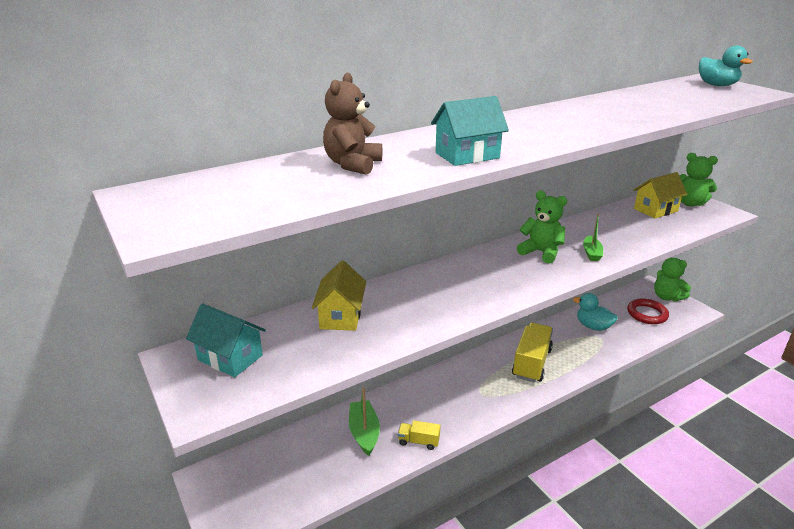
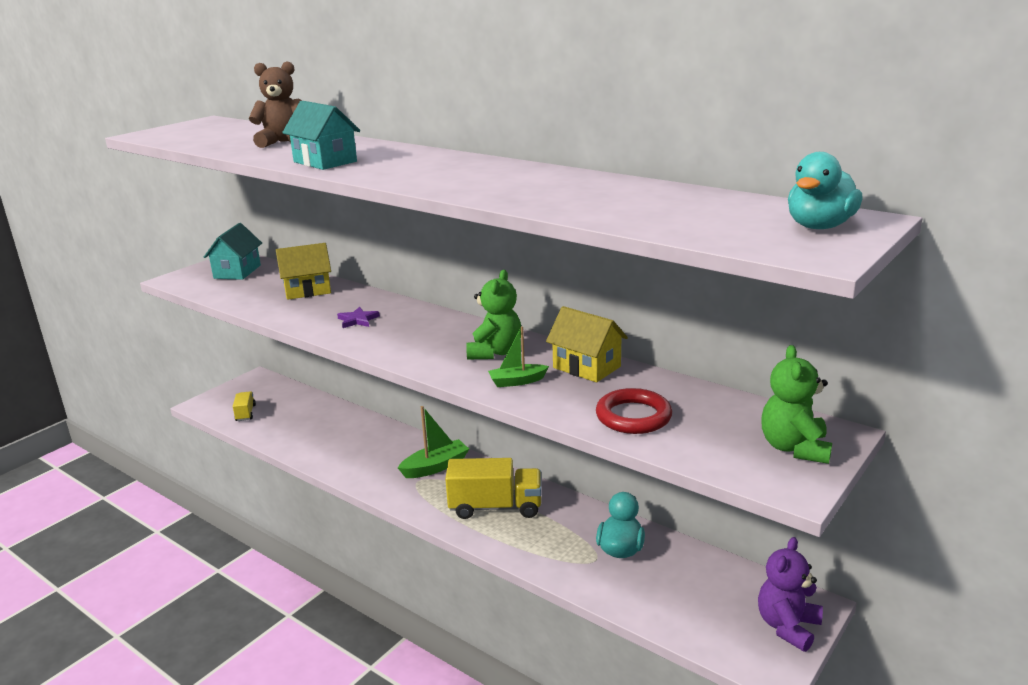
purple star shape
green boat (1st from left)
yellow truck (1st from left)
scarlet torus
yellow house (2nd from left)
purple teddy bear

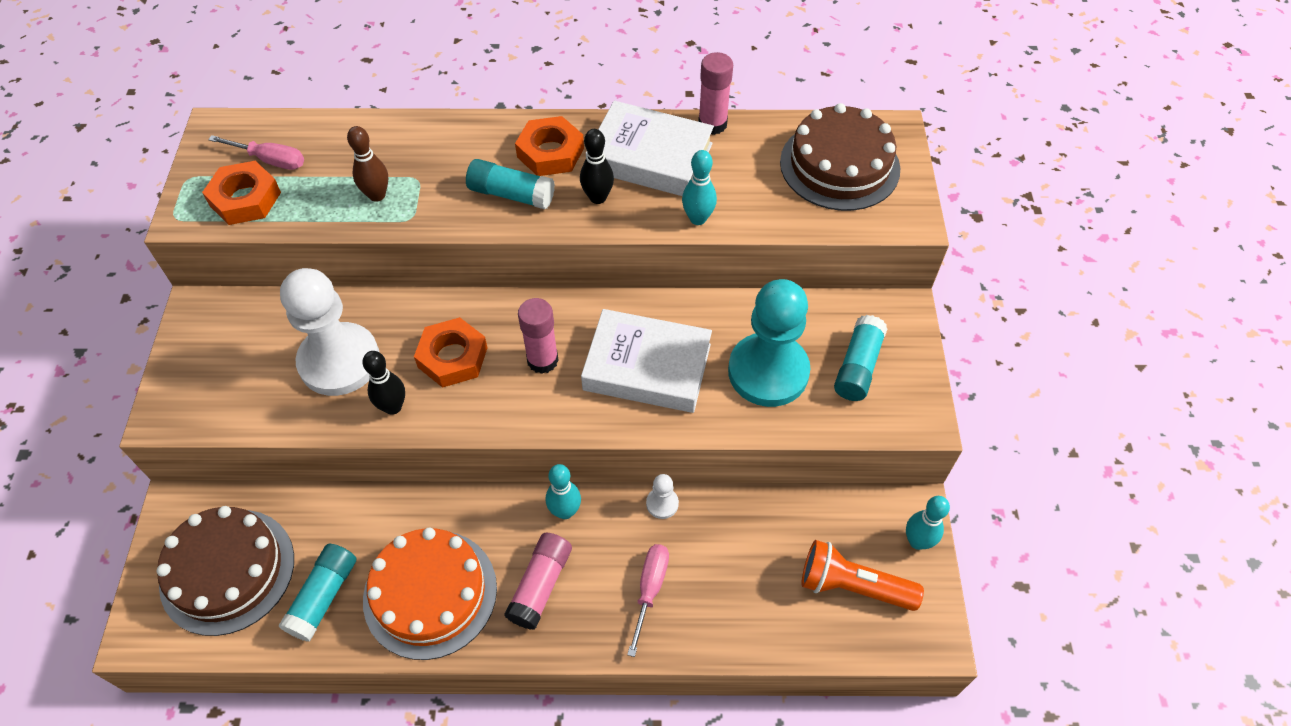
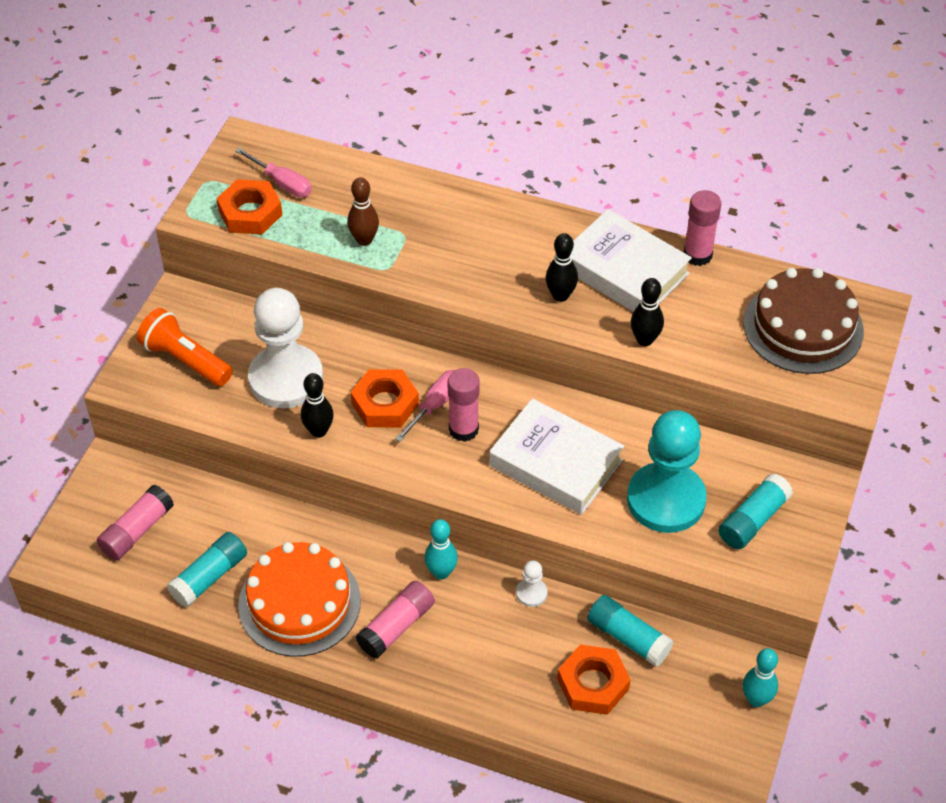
aqua glue (2nd from left)
orange-coloured nut (3rd from left)
rosy hand screwdriver (2nd from left)
orange-coloured pocket torch
rosy glue (1st from left)
jet-black tenpin (3rd from left)

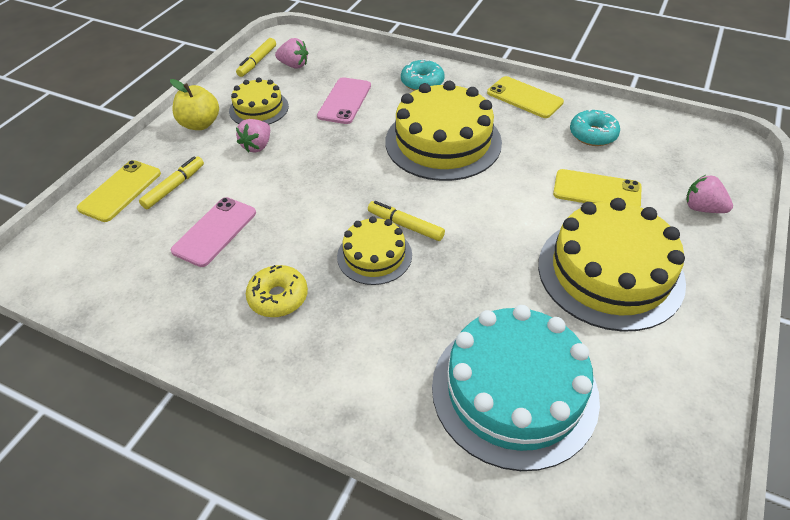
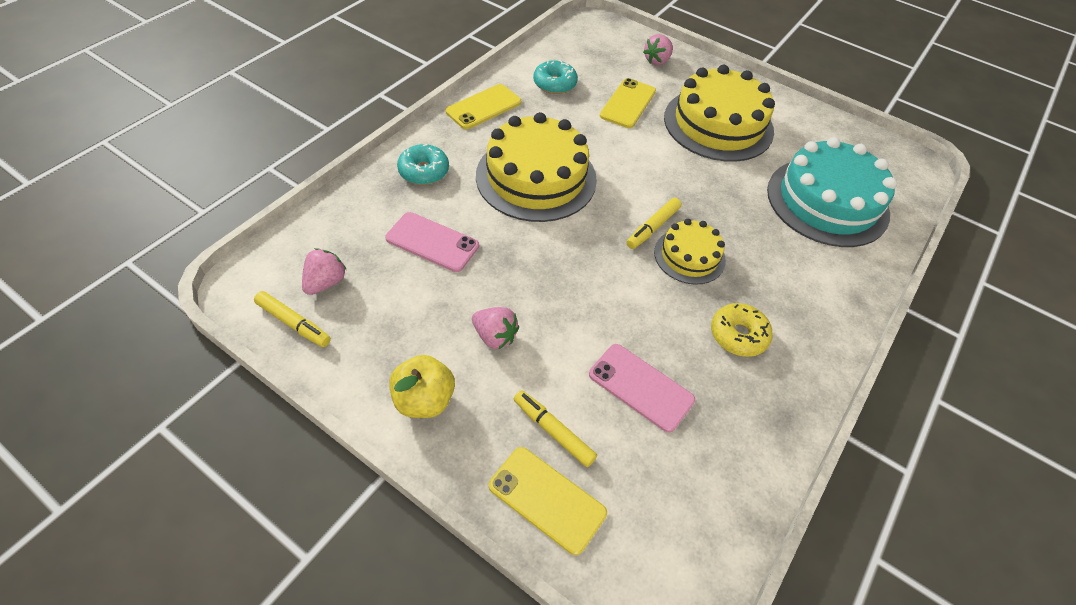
yellow layer cake (1st from left in the first image)

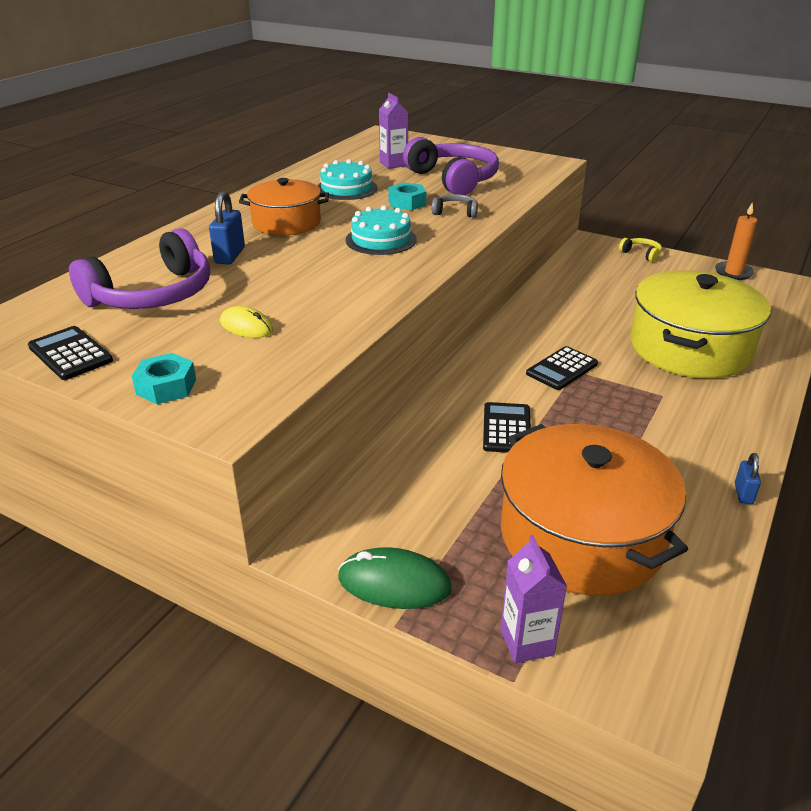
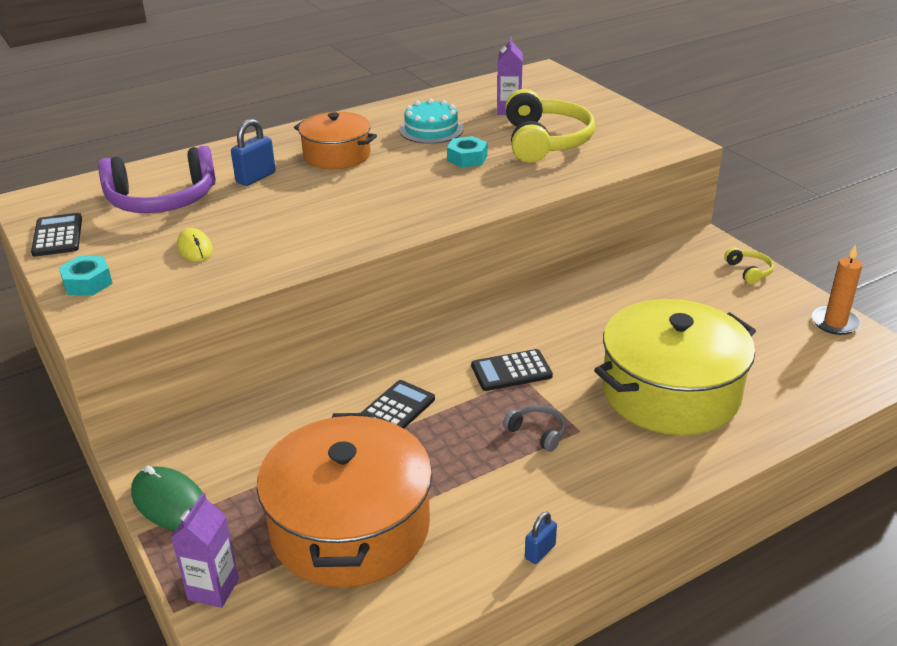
aqua layer cake (2nd from left in the first image)
grey headset
yellow headset (1st from left)

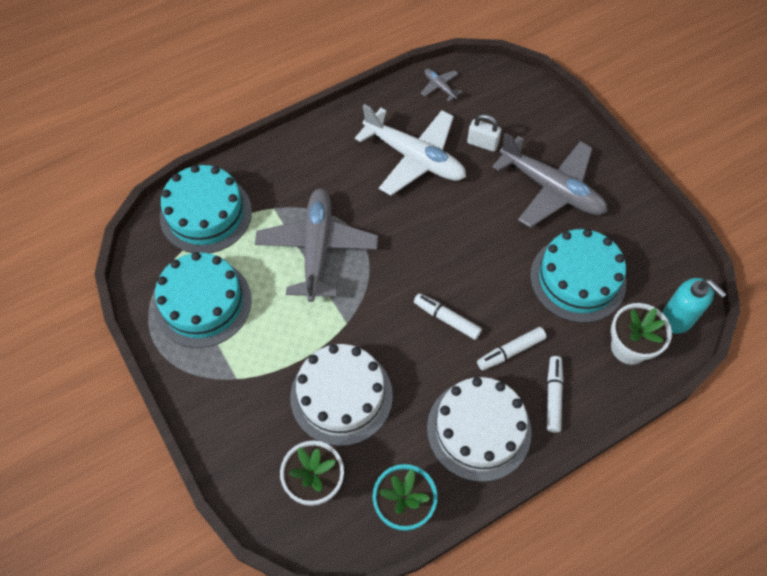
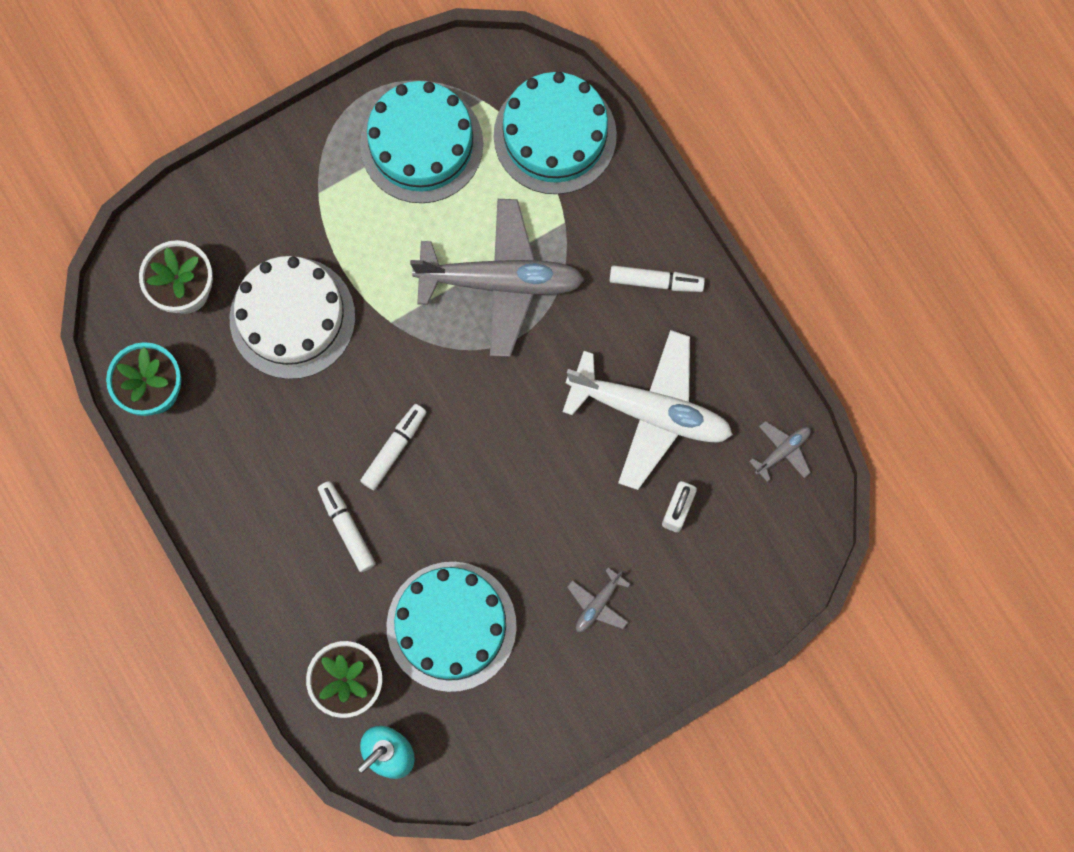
white layer cake (2nd from left in the first image)
white marker pen (3rd from left)
white aeroplane
grey aeroplane (2nd from left)

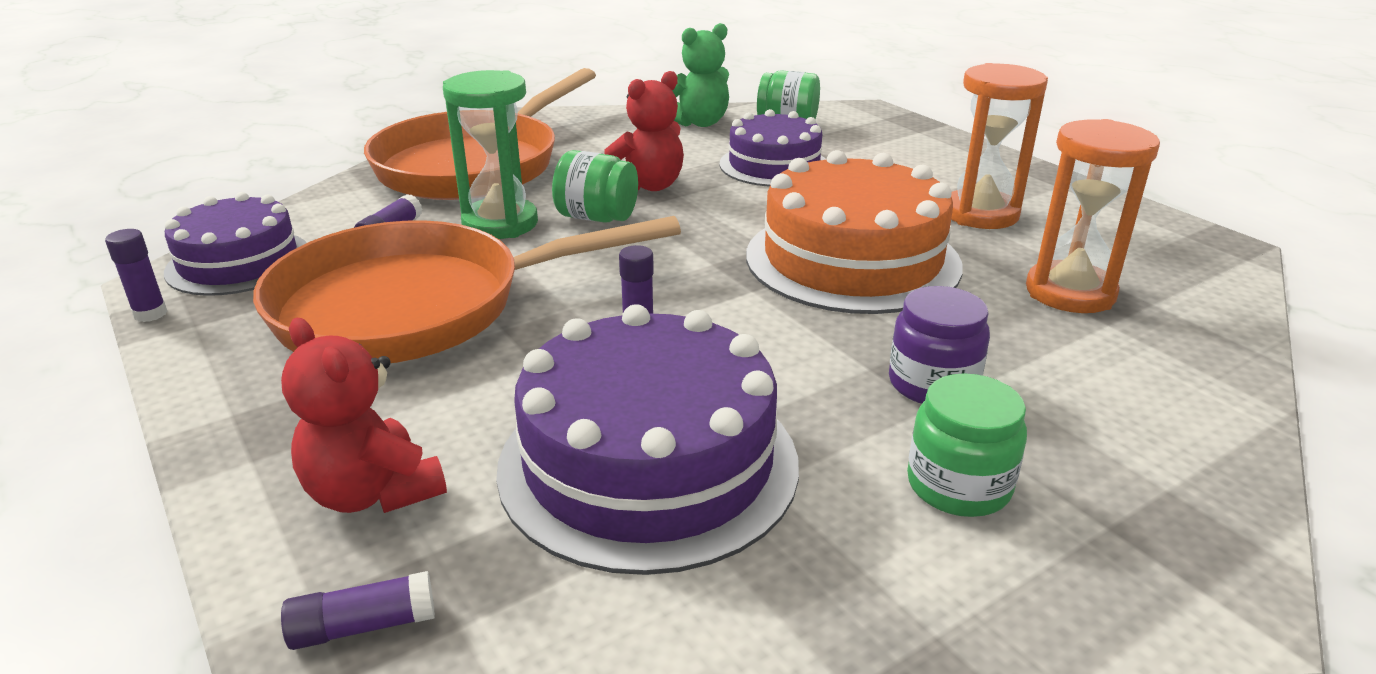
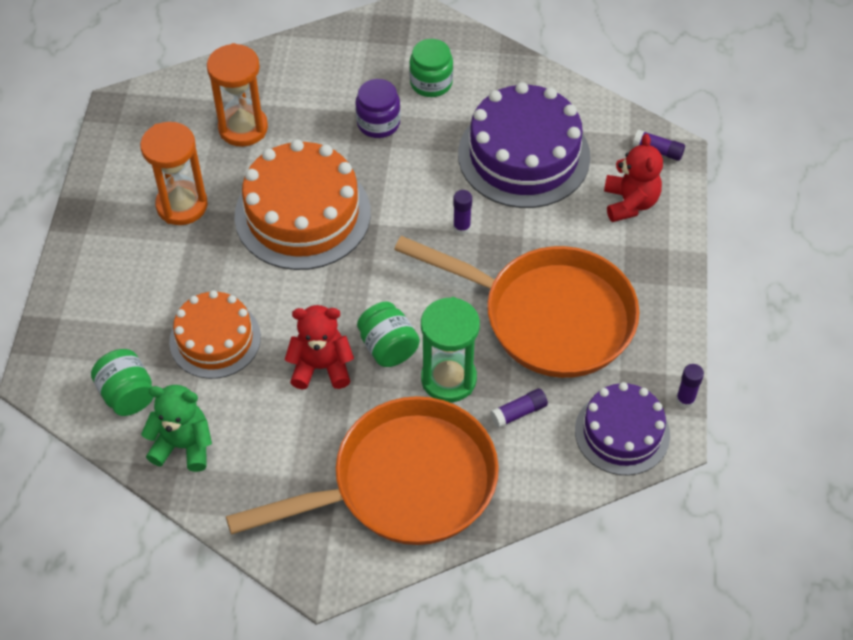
orange-coloured layer cake (1st from left)

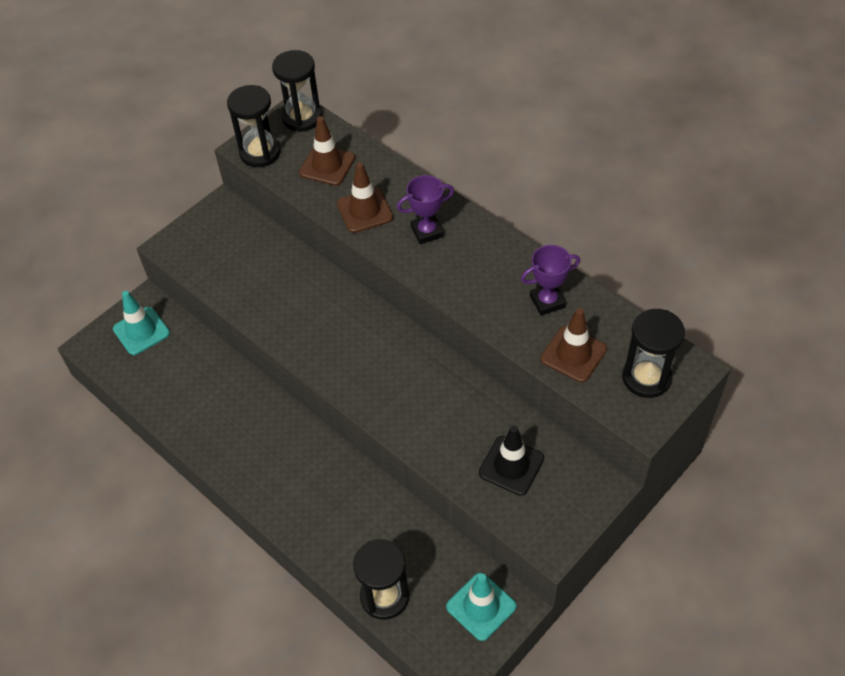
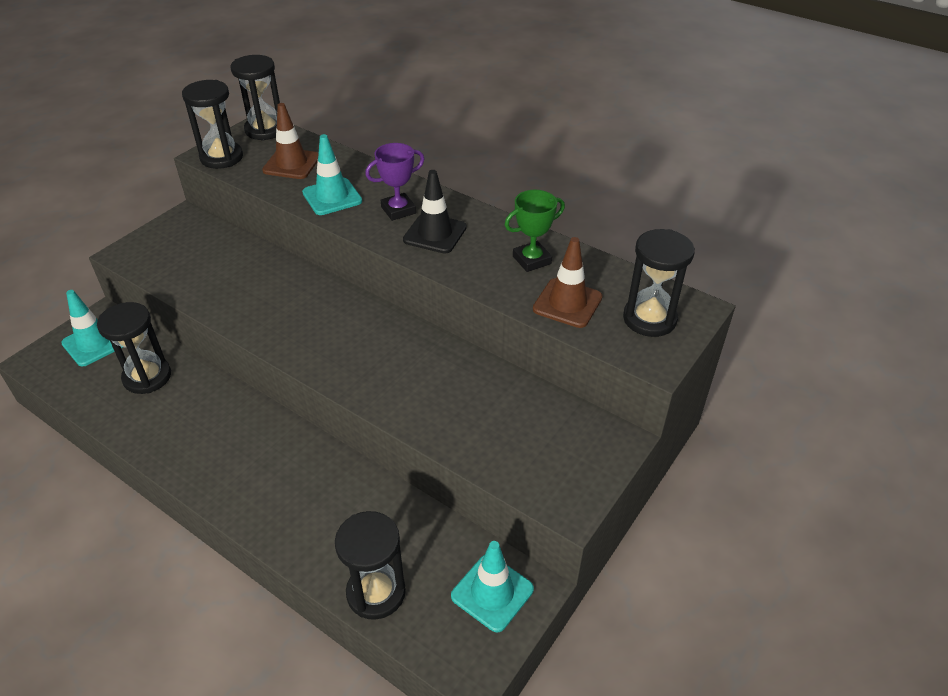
jet-black sandglass (1st from left)
jet-black safety cone
aqua safety cone (2nd from left)
green trophy

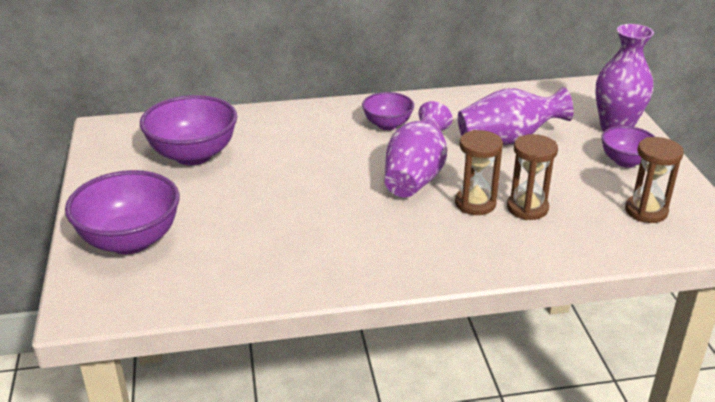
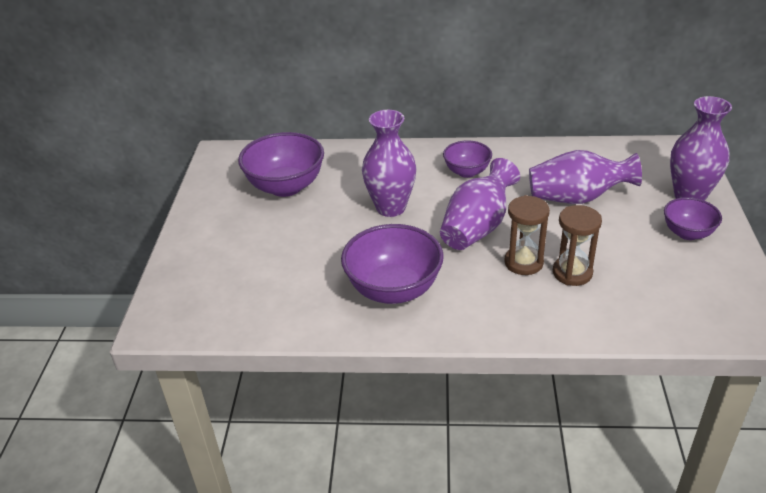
dark brown sandglass (3rd from left in the first image)
purple vase (1st from left)
purple deep dish (2nd from left)

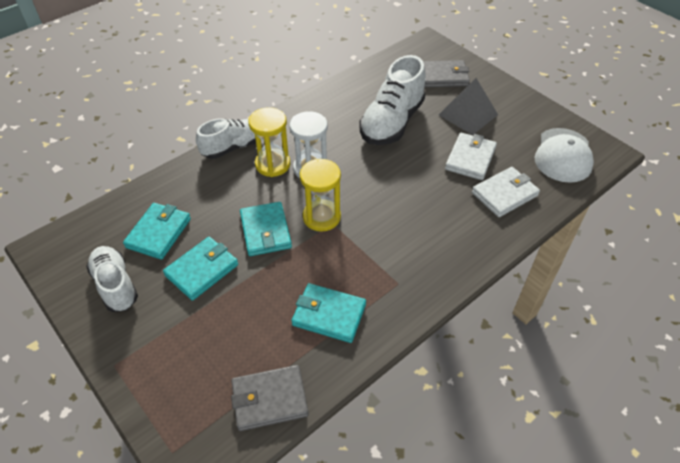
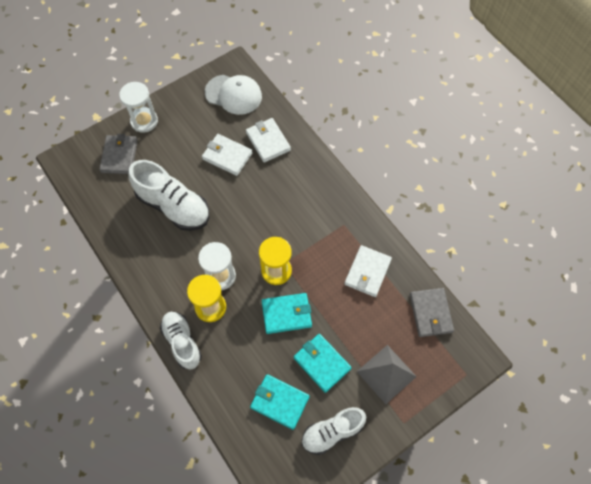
white sandglass (1st from left)
grey solid pyramid
white billfold (3rd from left)

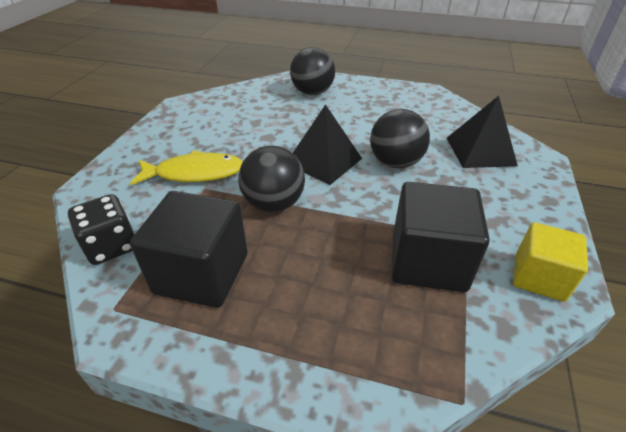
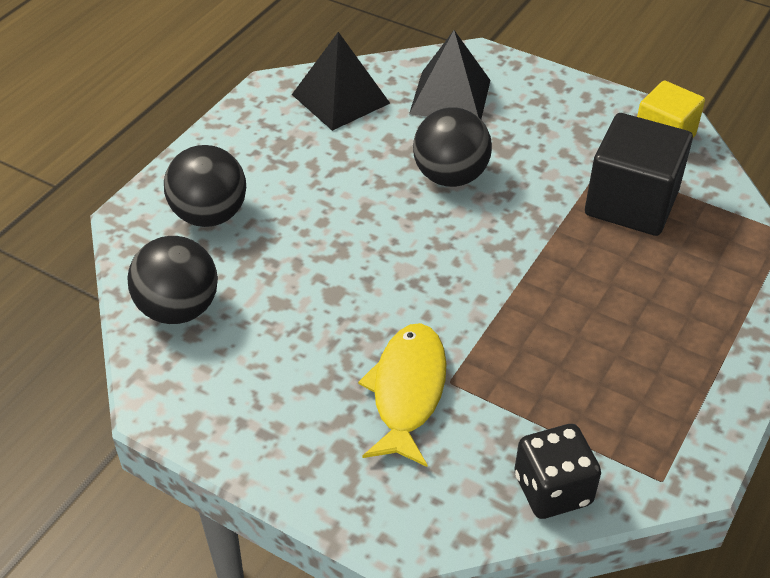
jet-black solid cube (1st from left in the first image)
jet-black sphere (1st from left)
jet-black solid pyramid (1st from left)

